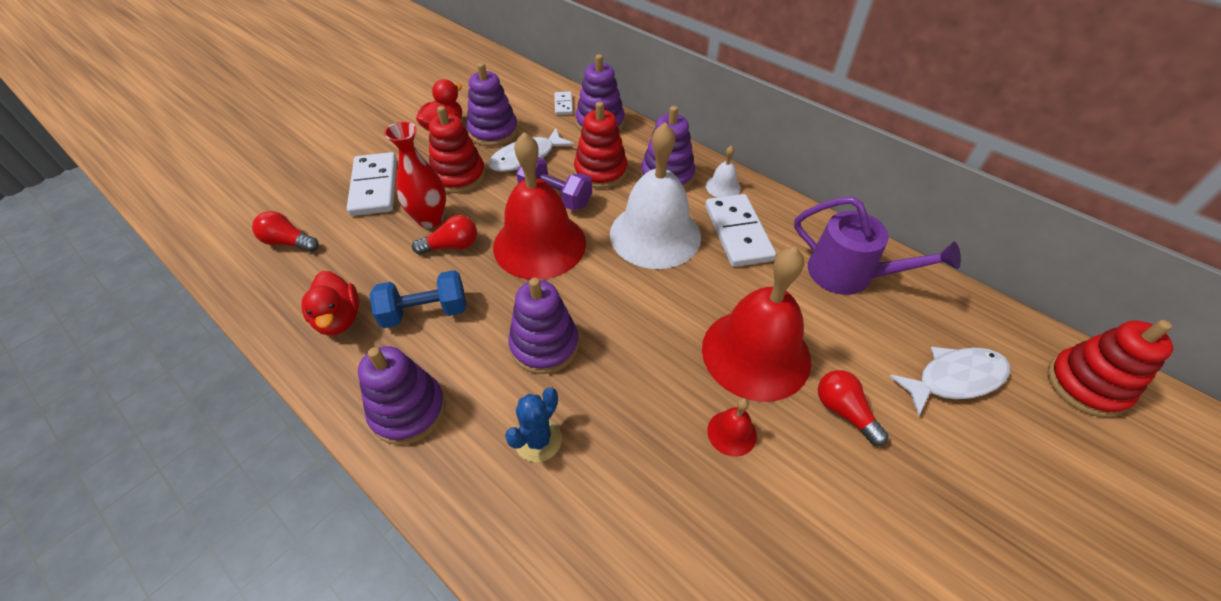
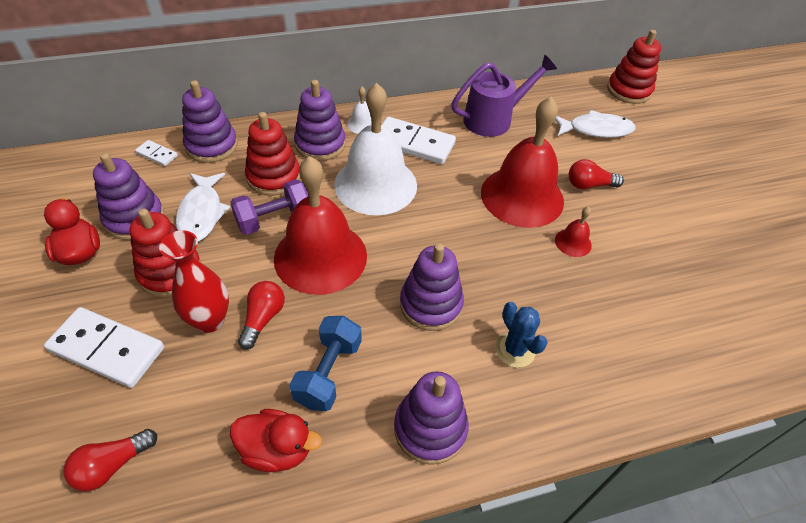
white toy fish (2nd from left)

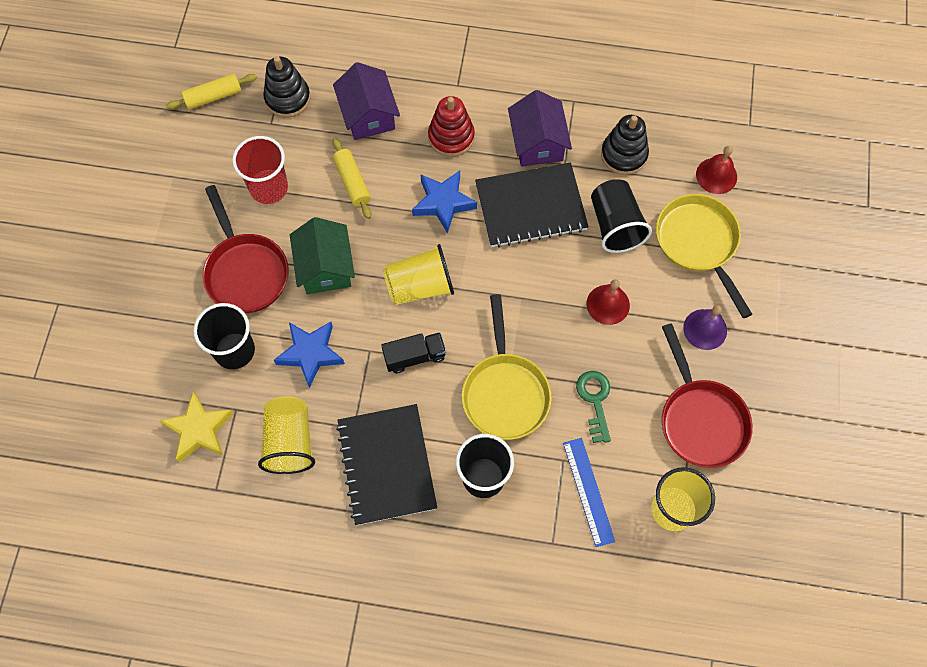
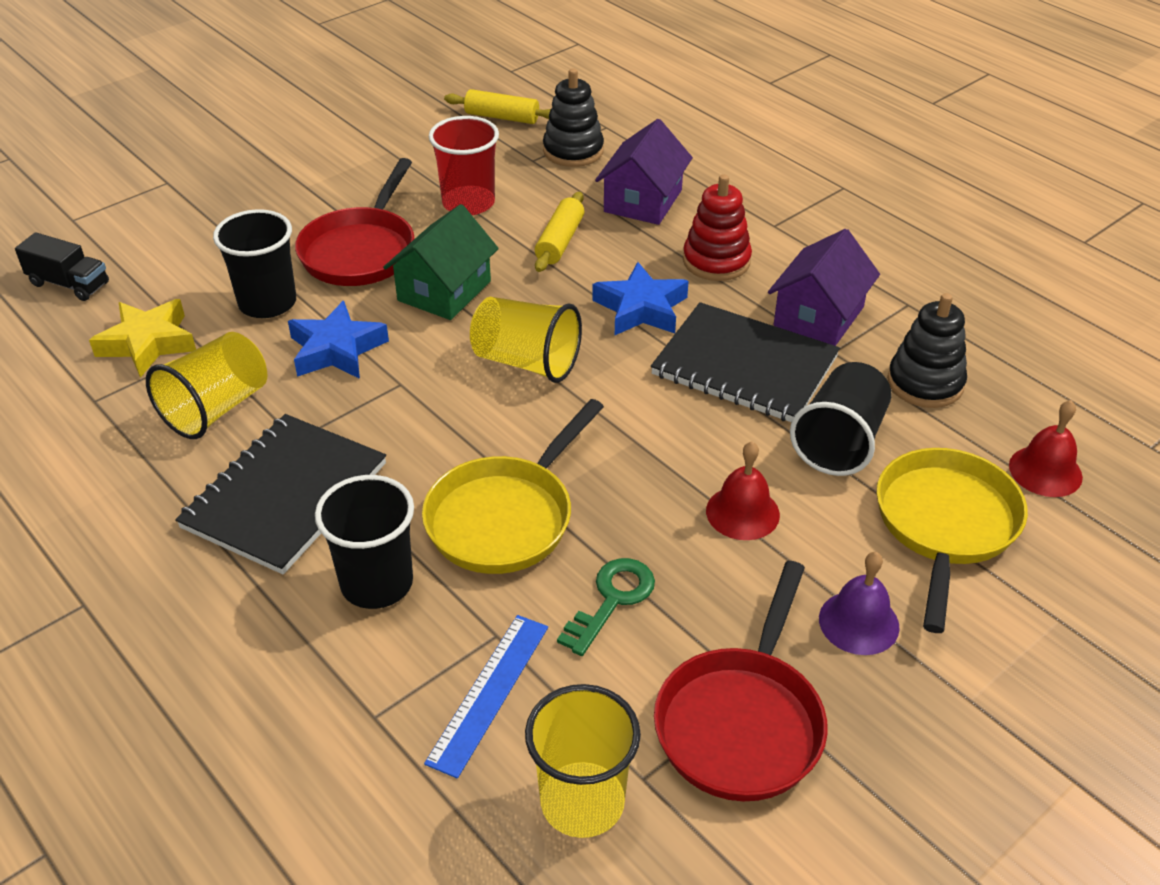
jet-black truck

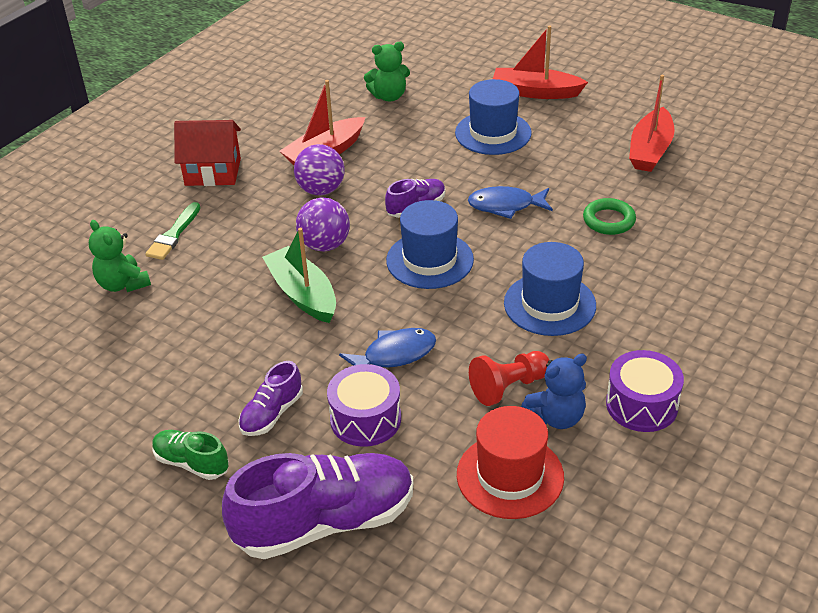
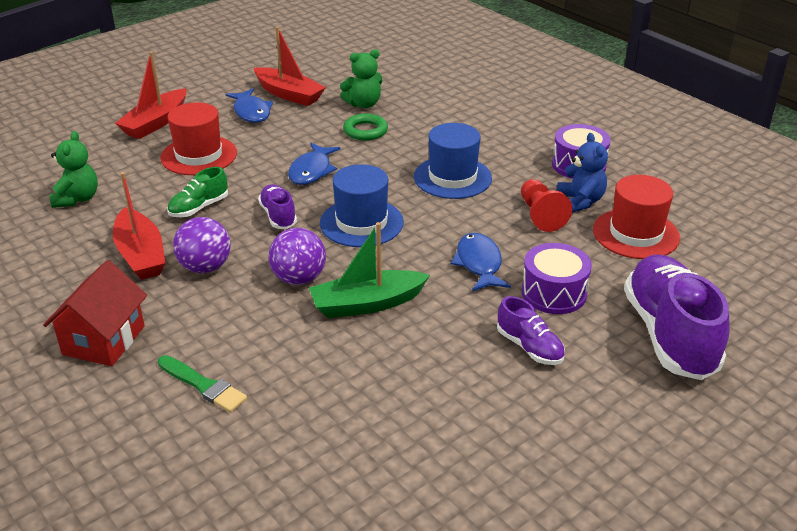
royal blue toy fish (1st from left)
green teddy bear (2nd from left)
green lace-up shoe
scarlet tall hat (1st from left)

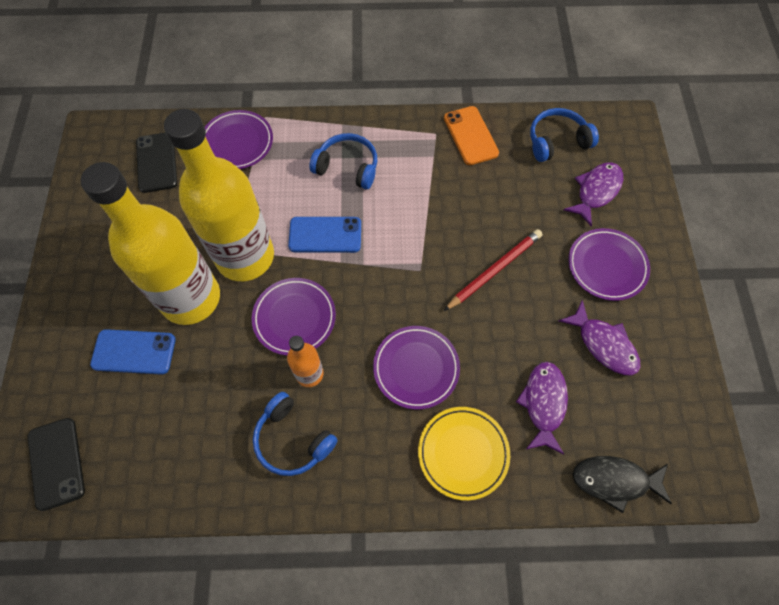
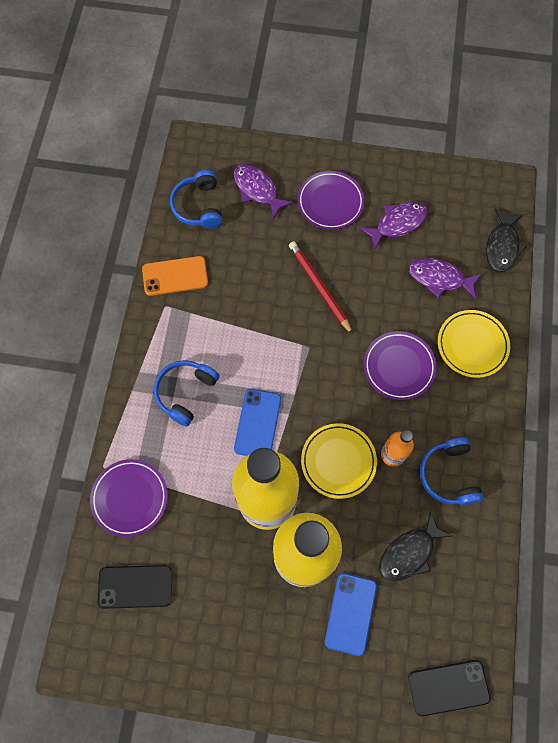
jet-black toy fish (1st from left)
yellow plate (1st from left)
royal blue headset (3rd from left)

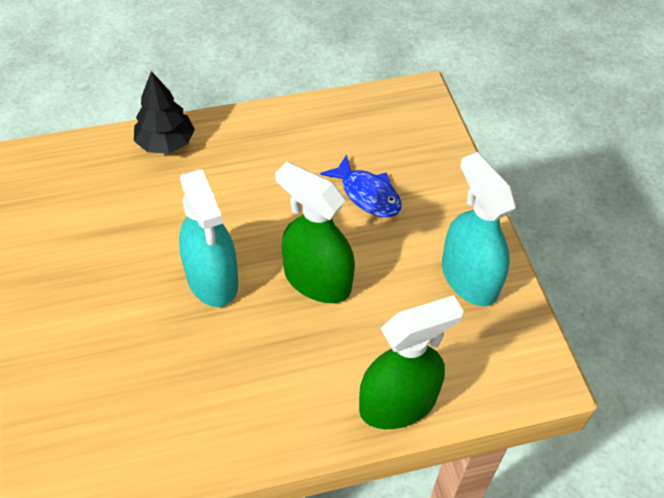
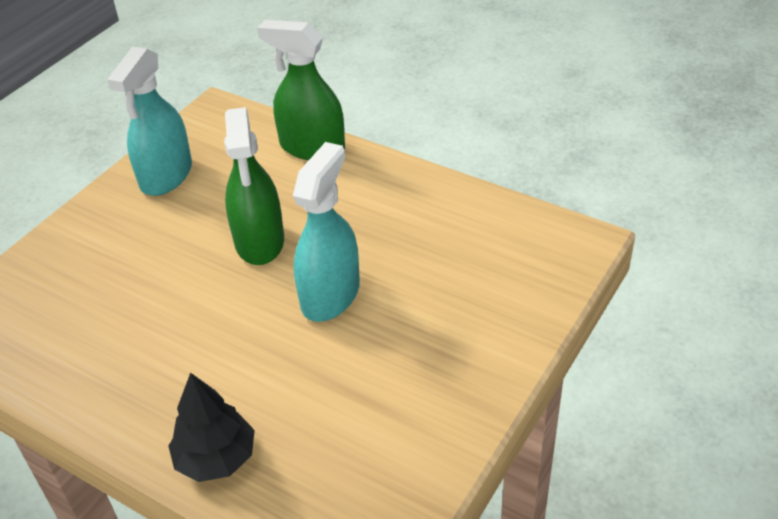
royal blue toy fish

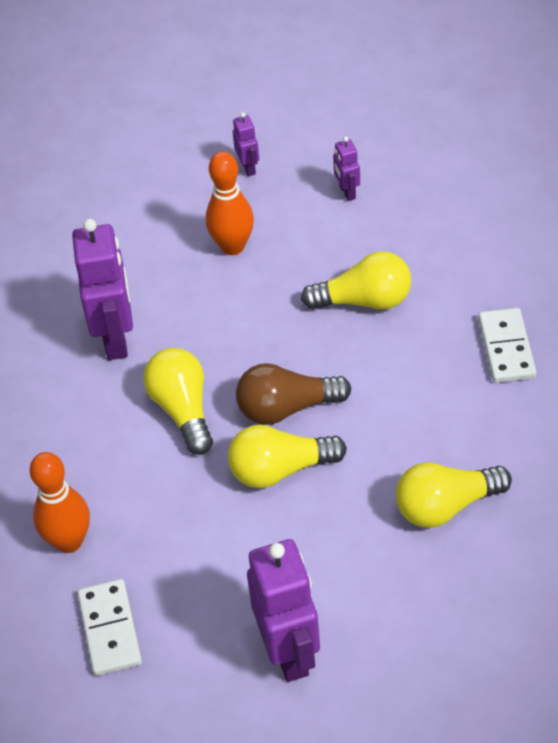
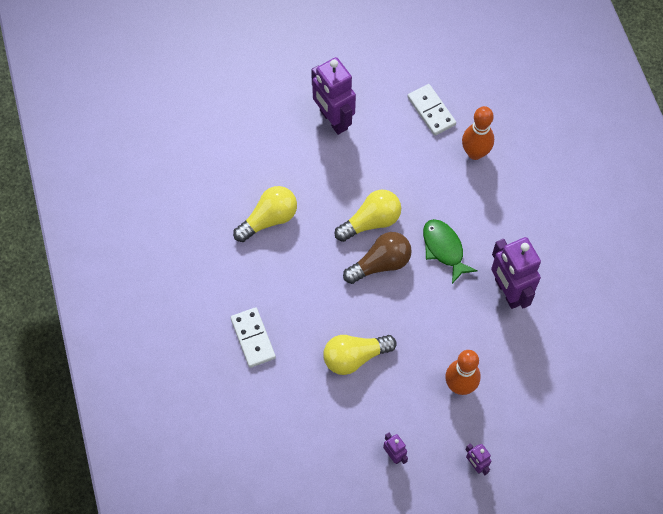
green toy fish

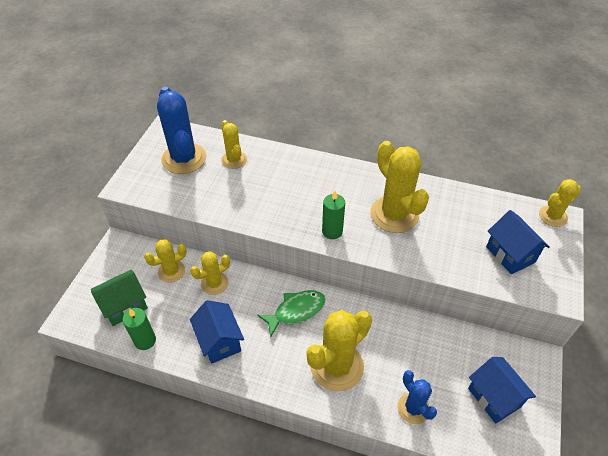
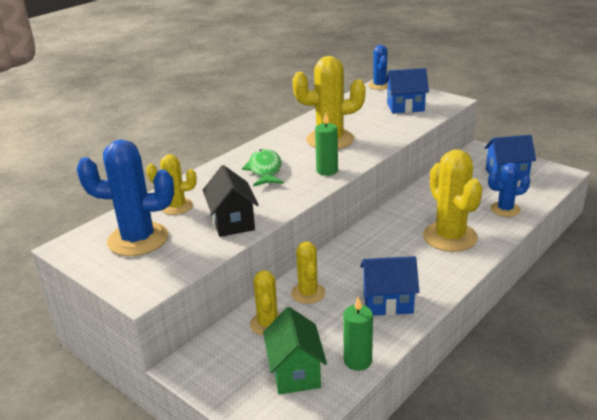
jet-black house
green toy fish
royal blue cactus (2nd from left)

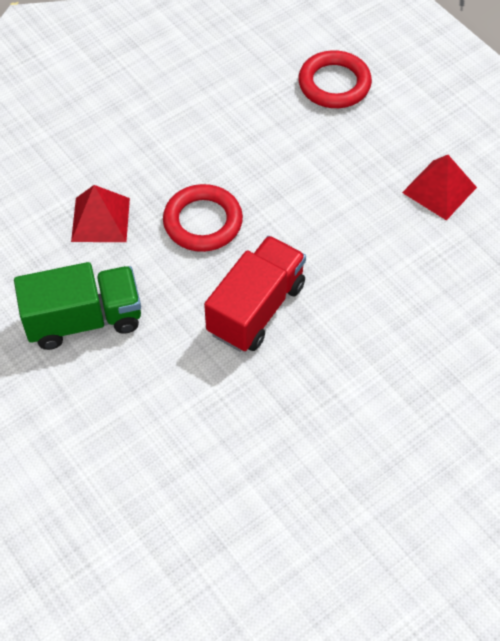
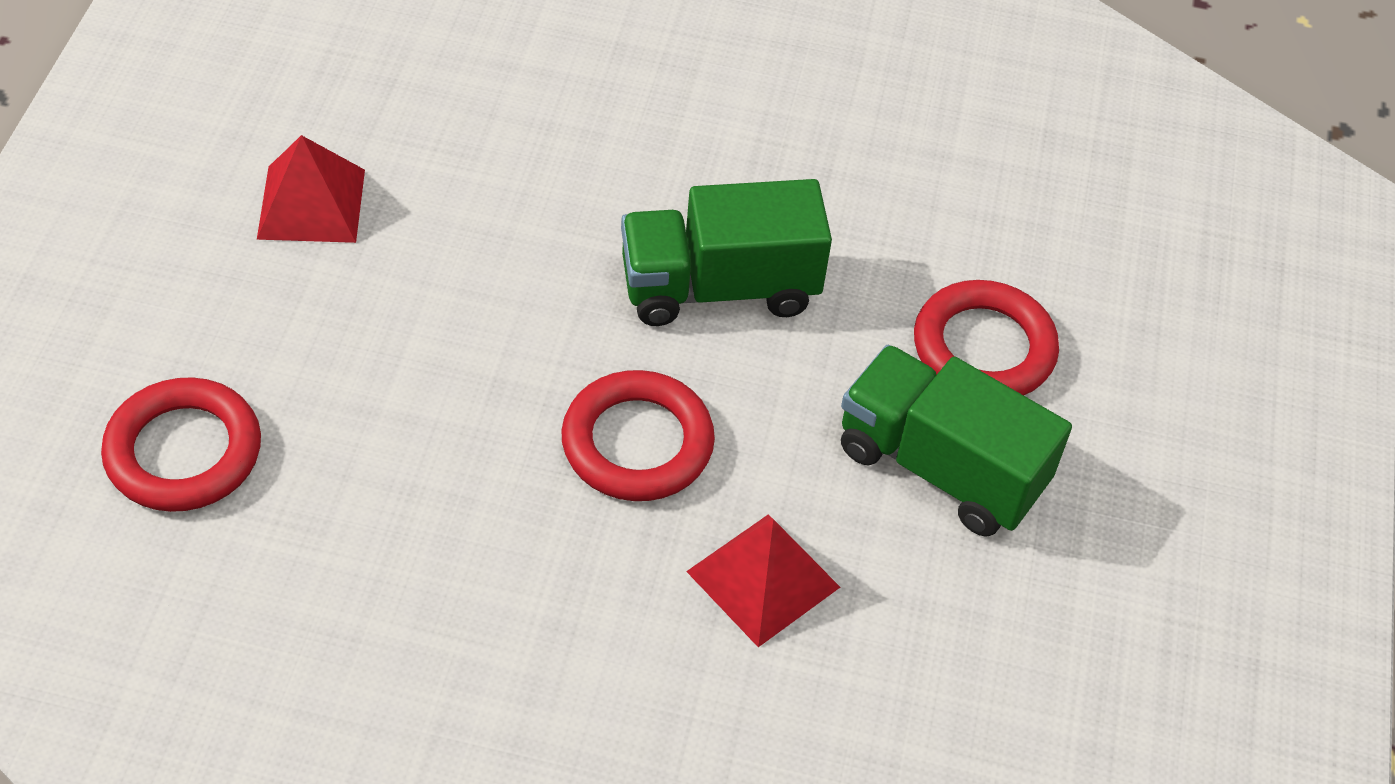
scarlet torus (3rd from left)
green truck (1st from left)

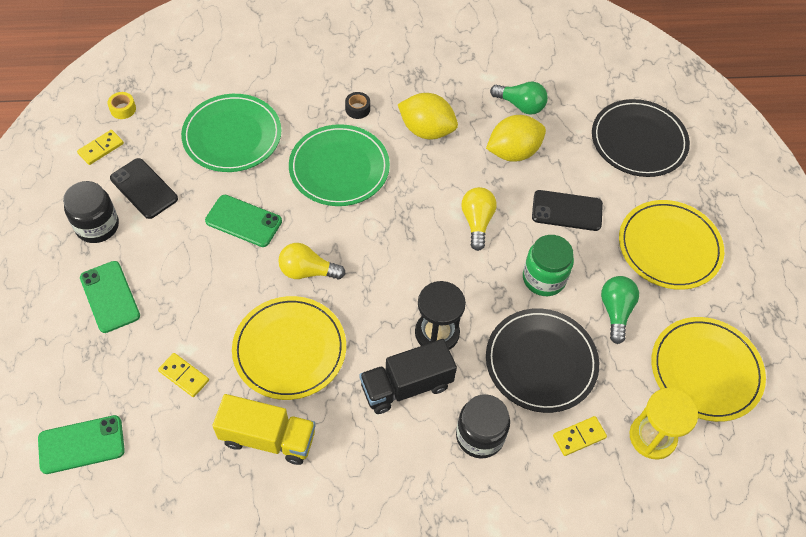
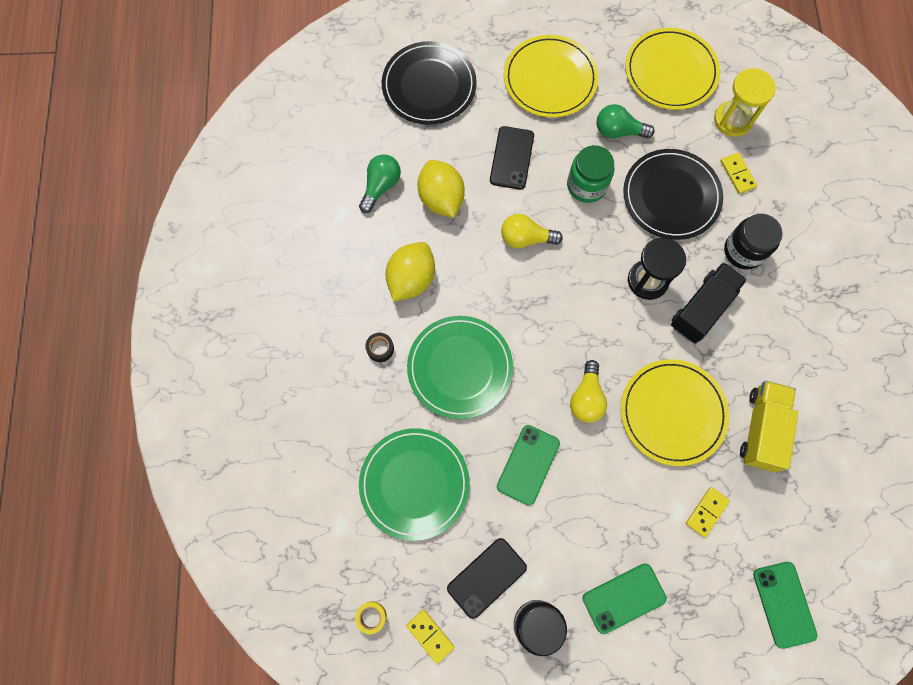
jet-black truck

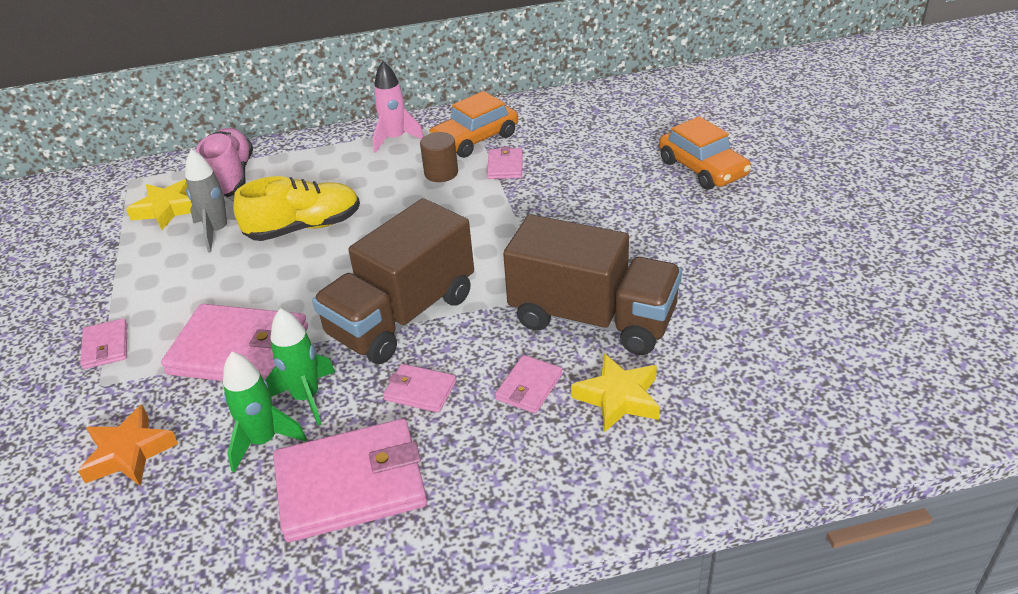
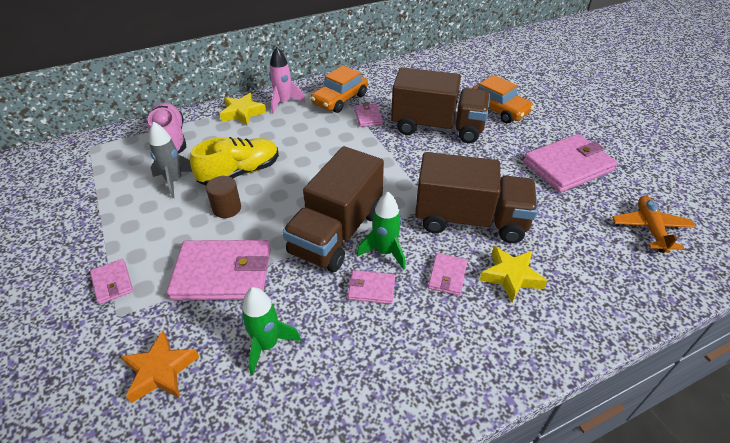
dark brown truck (2nd from left)
orange-coloured aeroplane
yellow star shape (1st from left)
green rocket (2nd from left)
rosy billfold (6th from left)
dark brown cylinder shape

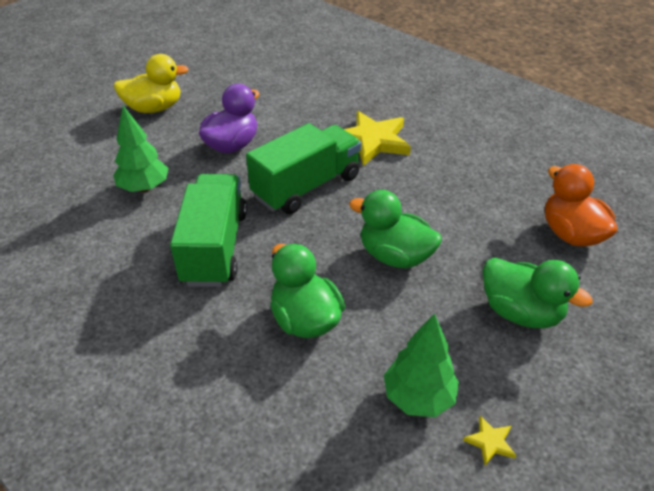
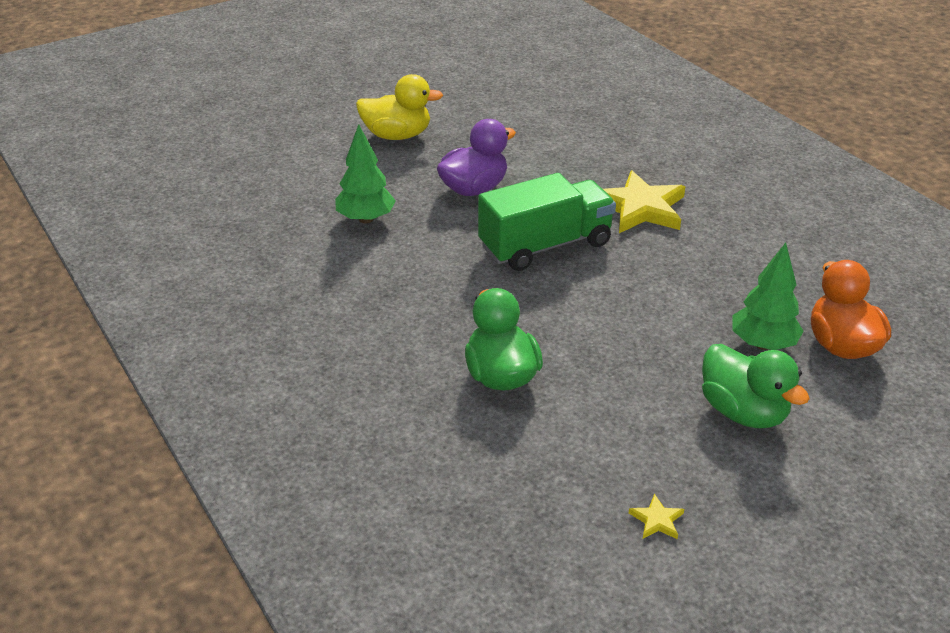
green truck (1st from left in the first image)
green rubber duck (2nd from left in the first image)
green toy tree (2nd from left)

